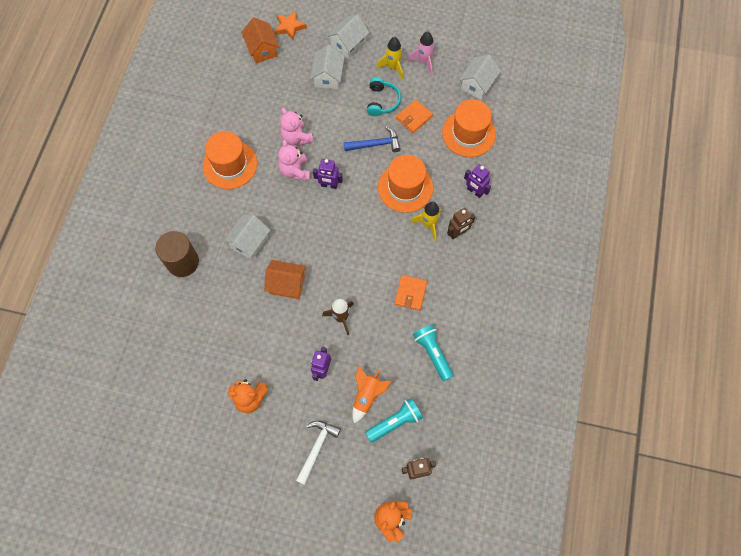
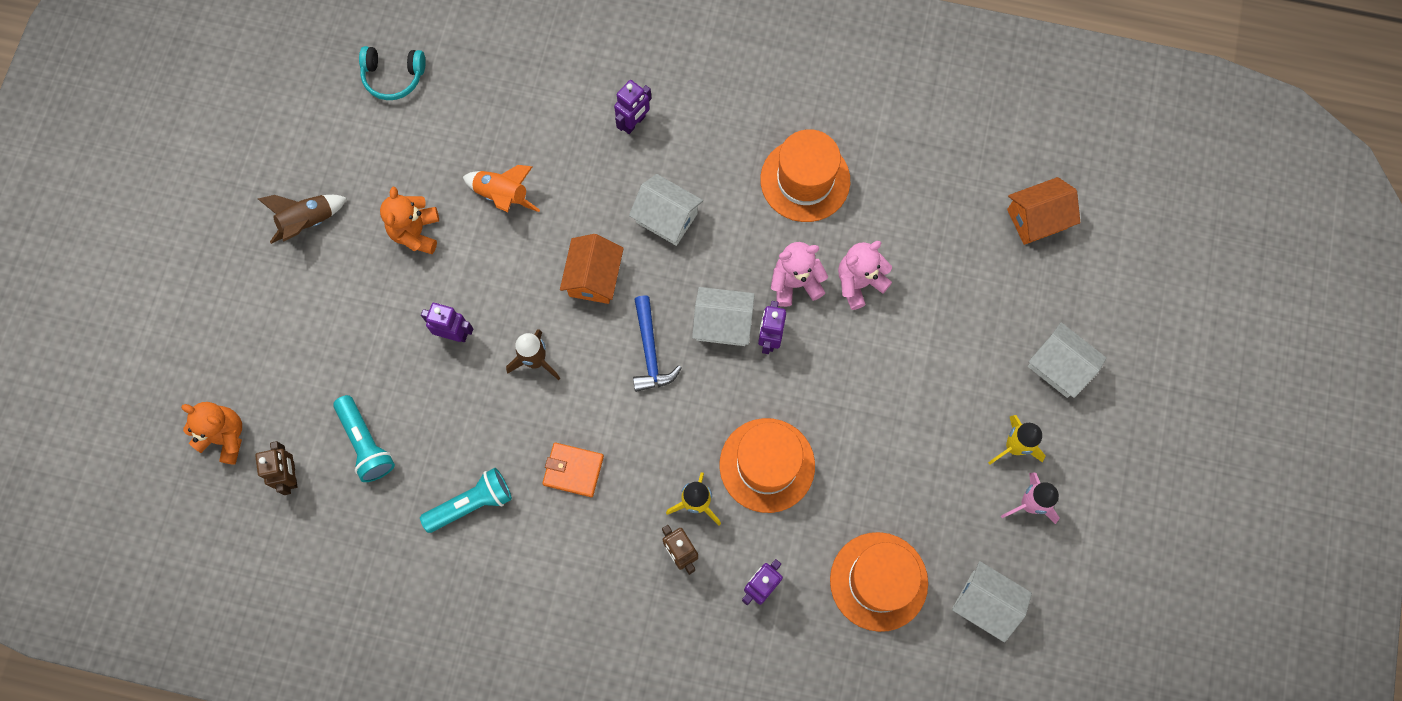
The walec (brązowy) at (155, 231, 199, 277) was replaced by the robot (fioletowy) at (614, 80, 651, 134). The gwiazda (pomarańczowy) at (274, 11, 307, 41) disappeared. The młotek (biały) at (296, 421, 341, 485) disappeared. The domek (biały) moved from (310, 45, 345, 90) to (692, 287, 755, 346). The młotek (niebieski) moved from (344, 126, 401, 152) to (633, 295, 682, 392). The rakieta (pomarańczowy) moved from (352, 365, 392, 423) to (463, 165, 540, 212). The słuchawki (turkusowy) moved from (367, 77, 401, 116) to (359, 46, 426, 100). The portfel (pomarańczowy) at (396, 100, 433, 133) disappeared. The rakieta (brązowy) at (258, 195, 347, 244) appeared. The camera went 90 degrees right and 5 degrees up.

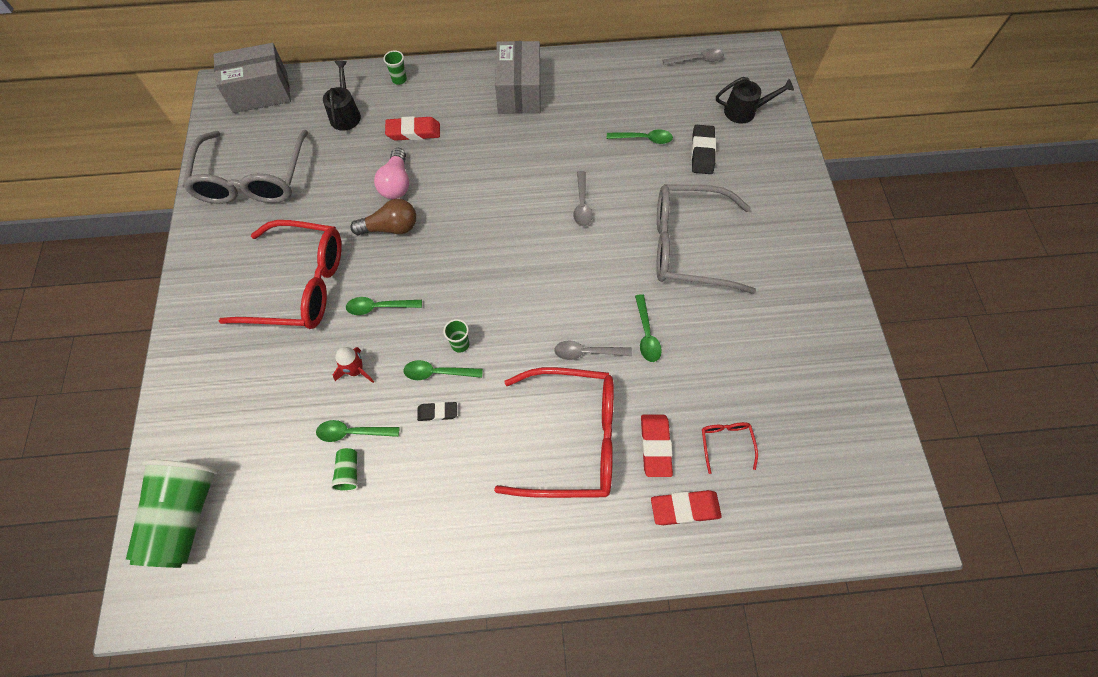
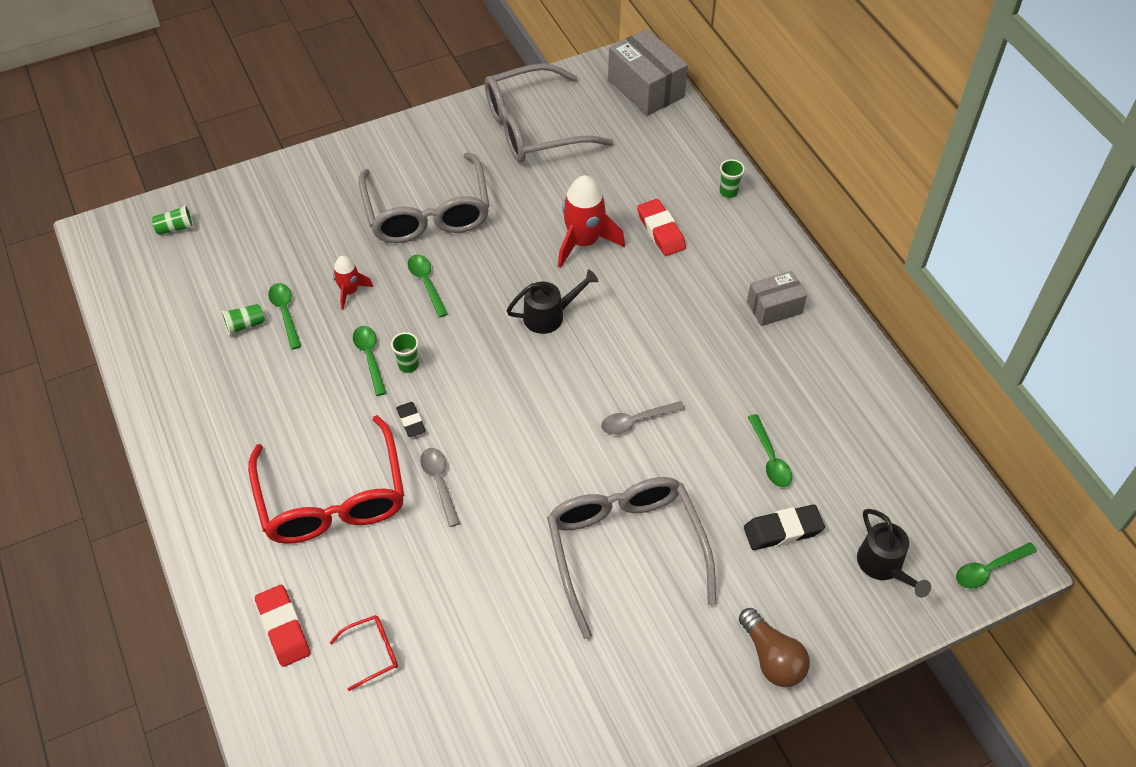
The szklanka (zielony) at (126, 460, 218, 568) changed to 0.41 times the size. The okulary (czerwony) at (219, 220, 342, 329) became the okulary (szary) at (358, 153, 490, 243). The konewka (czarny) moved from (323, 61, 361, 131) to (506, 270, 598, 334). The żarówka (brązowy) moved from (350, 199, 416, 235) to (739, 608, 810, 687). The żarówka (różowy) at (374, 148, 409, 199) was replaced by the rakieta (czerwony) at (558, 175, 625, 268). The gumka do mazania (czarny) moved from (417, 402, 457, 421) to (396, 402, 426, 437). The pudełko (szary) at (495, 41, 540, 114) changed to 0.61 times the size. The łyżka (zielony) moved from (635, 294, 662, 362) to (956, 542, 1037, 589). The gumka do mazania (czerwony) at (641, 415, 673, 477) disappeared. The łyżka (szary) at (663, 48, 724, 65) disappeared. The camera went 70 degrees right and 10 degrees down.

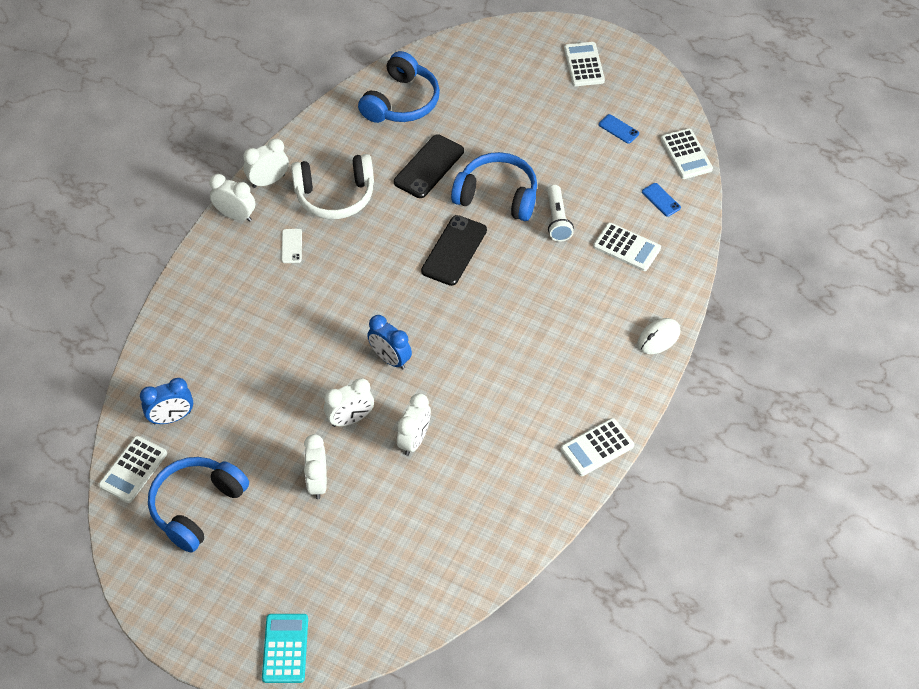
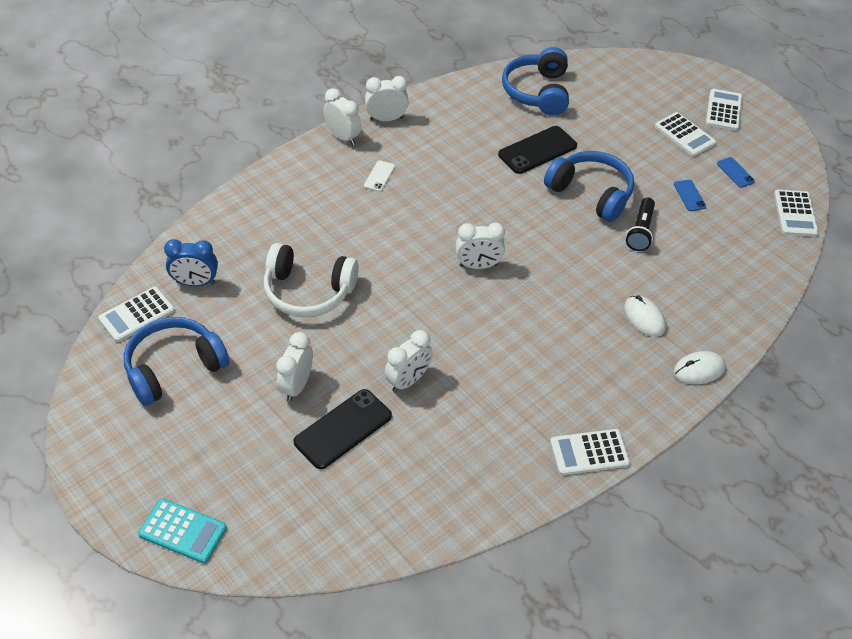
The kalkulator (turkusowy) at (262, 614, 308, 683) turned 90 degrees clockwise. The słuchawki (biały) moved from (291, 154, 374, 219) to (263, 243, 359, 317). The budzik (biały) moved from (324, 378, 374, 427) to (455, 223, 505, 269). The słuchawki (niebieski) at (358, 51, 440, 123) turned 135 degrees clockwise. The budzik (niebieski) at (367, 315, 412, 370) disappeared. The telefon (czarny) moved from (421, 215, 487, 286) to (294, 389, 392, 469). The latarka (biały) at (547, 185, 574, 242) became the latarka (czarny) at (626, 197, 655, 251). The kalkulator (biały) moved from (593, 222, 661, 271) to (655, 112, 716, 157). The telefon (niebieski) moved from (642, 183, 681, 217) to (674, 180, 706, 211). The myszka (biały) at (624, 295, 666, 337) appeared. The camera went 20 degrees right and 5 degrees down.

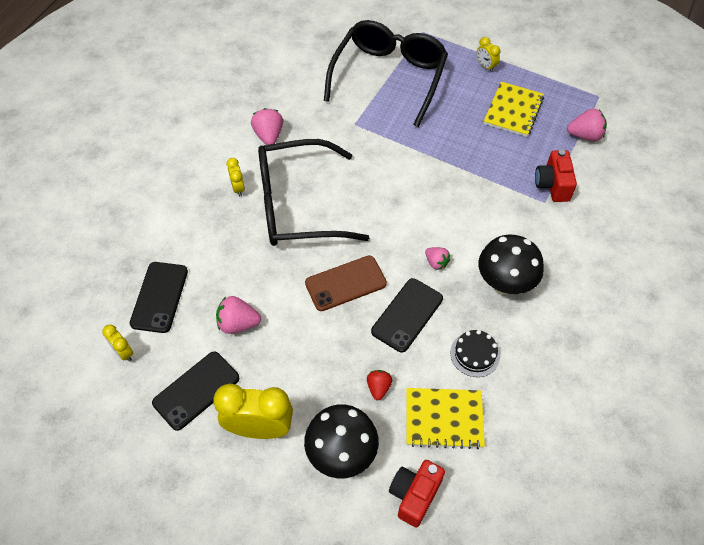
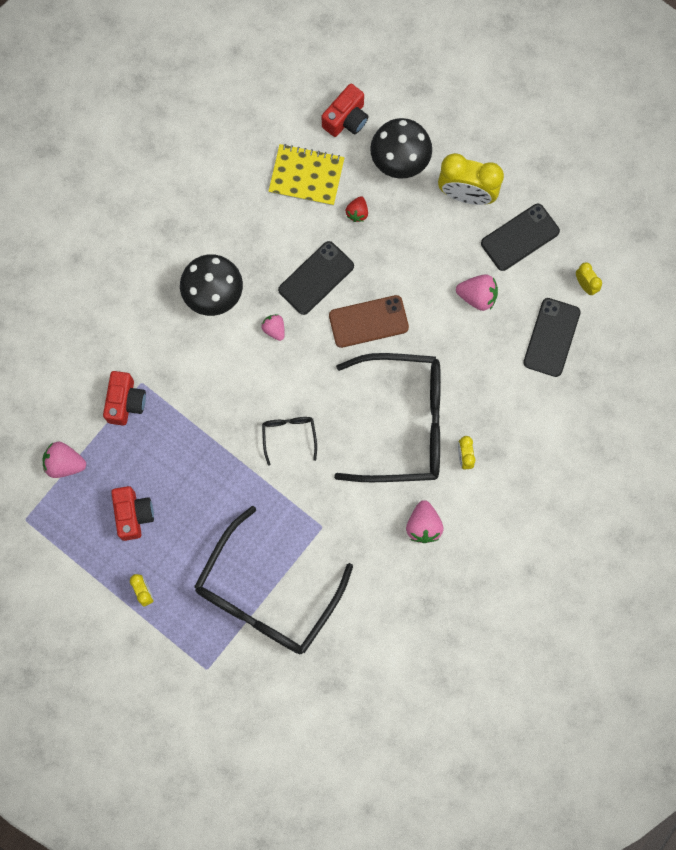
The tort (czarny) at (450, 330, 500, 377) disappeared. The zeszyt (żółty) at (484, 82, 544, 137) was replaced by the aparat fotograficzny (czerwony) at (111, 486, 154, 541). The okulary (czarny) at (262, 417, 317, 466) appeared. The camera went 170 degrees left and 20 degrees up.

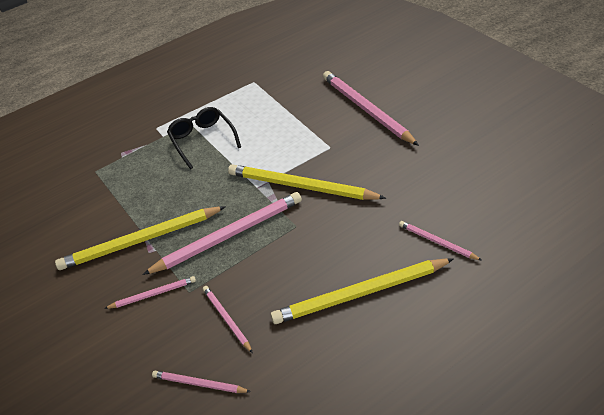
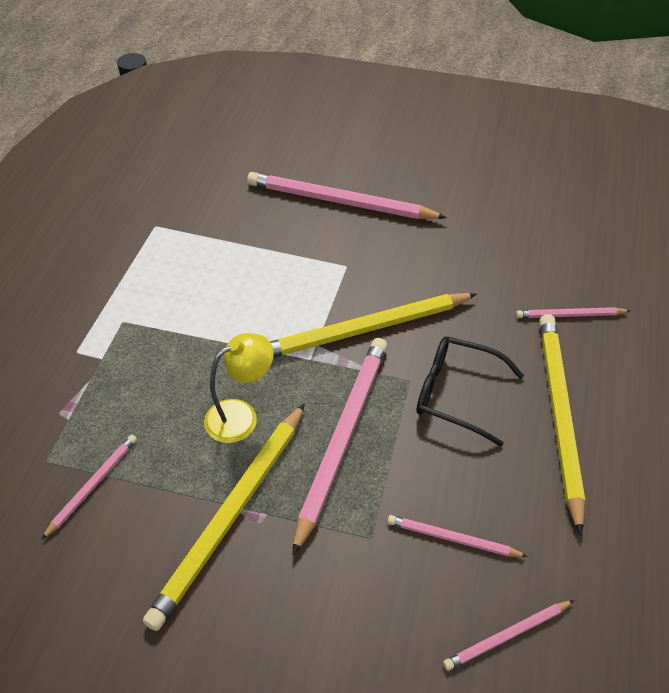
The ołówek (różowy) moved from (104, 276, 196, 309) to (41, 435, 137, 540). The okulary (czarny) moved from (167, 107, 241, 169) to (416, 336, 524, 446). The ołówek (żółty) at (271, 258, 454, 324) turned 150 degrees clockwise. The lampka (żółty) at (204, 333, 274, 443) appeared. The camera went 45 degrees left and 5 degrees up.

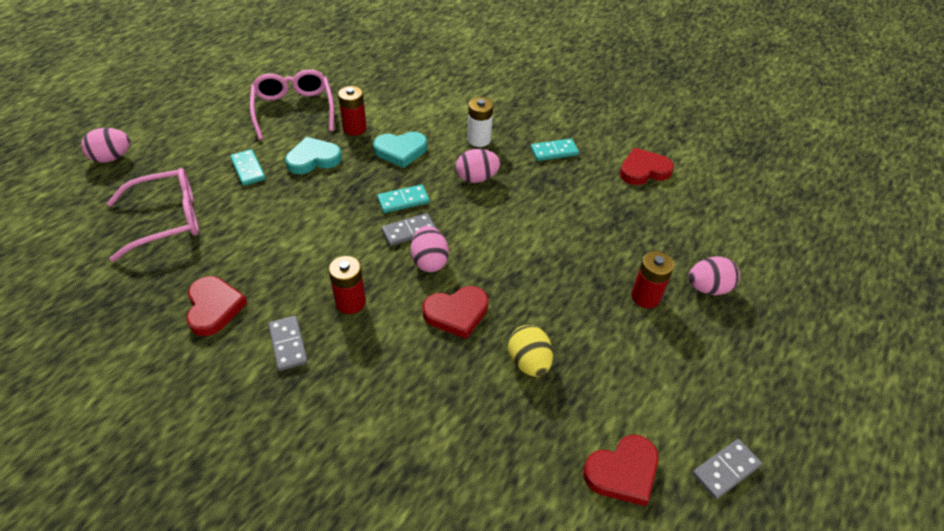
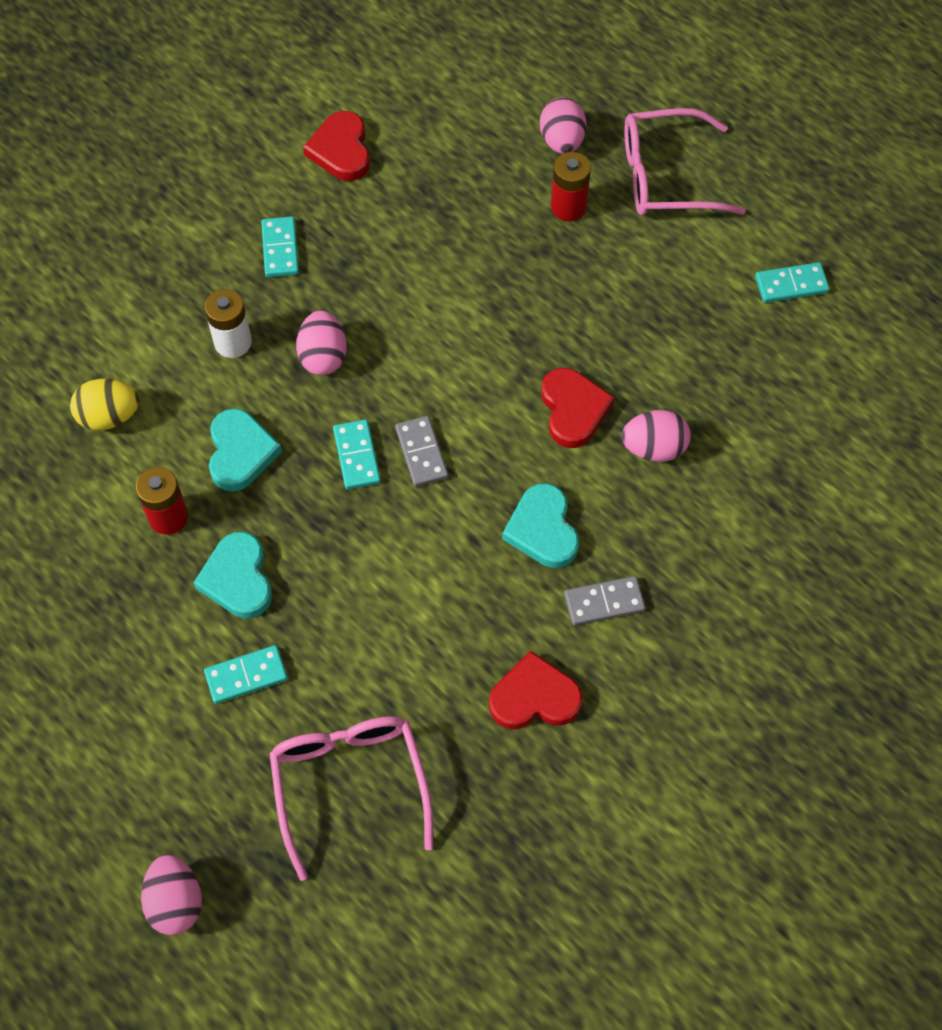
The okulary (różowy) moved from (250, 69, 334, 140) to (624, 108, 746, 216). The bateria (czerwony) at (329, 256, 366, 314) was replaced by the serce (turkusowy) at (502, 483, 579, 568). The jajko (różowy) moved from (411, 226, 449, 272) to (622, 410, 691, 462). The jajko (żółty) moved from (508, 325, 553, 377) to (70, 379, 139, 430). The serce (czerwony) at (583, 435, 659, 506) was replaced by the kostka domina (turkusowy) at (755, 262, 830, 303). The kostka domina (szary) at (692, 439, 762, 499) disappeared. The camera went 80 degrees left and 15 degrees up.

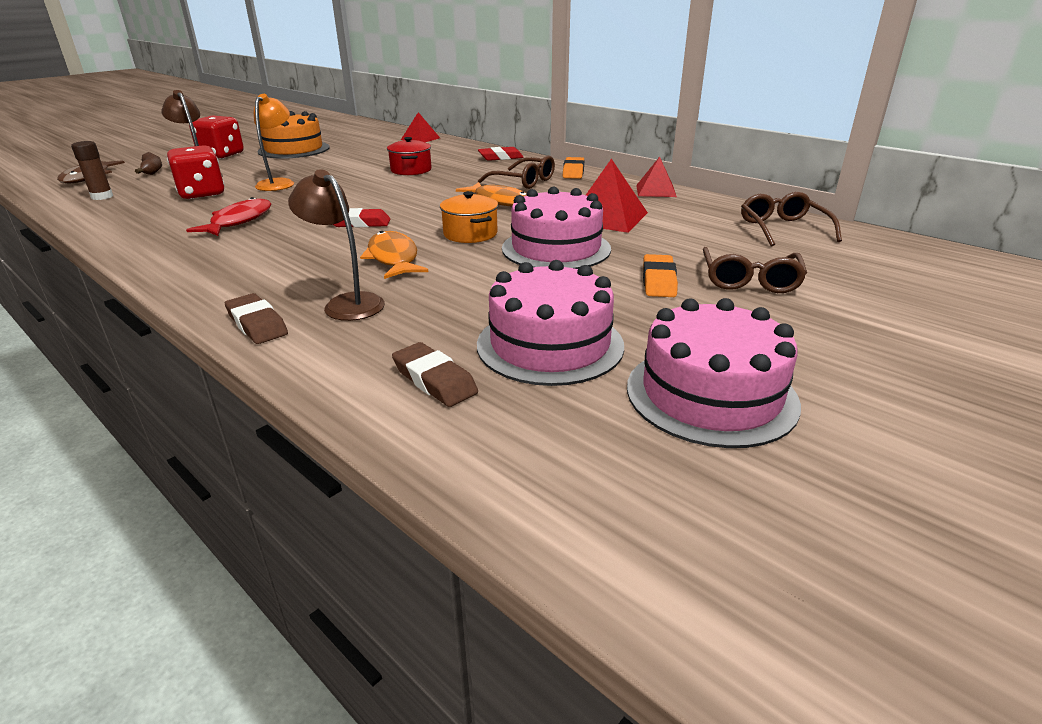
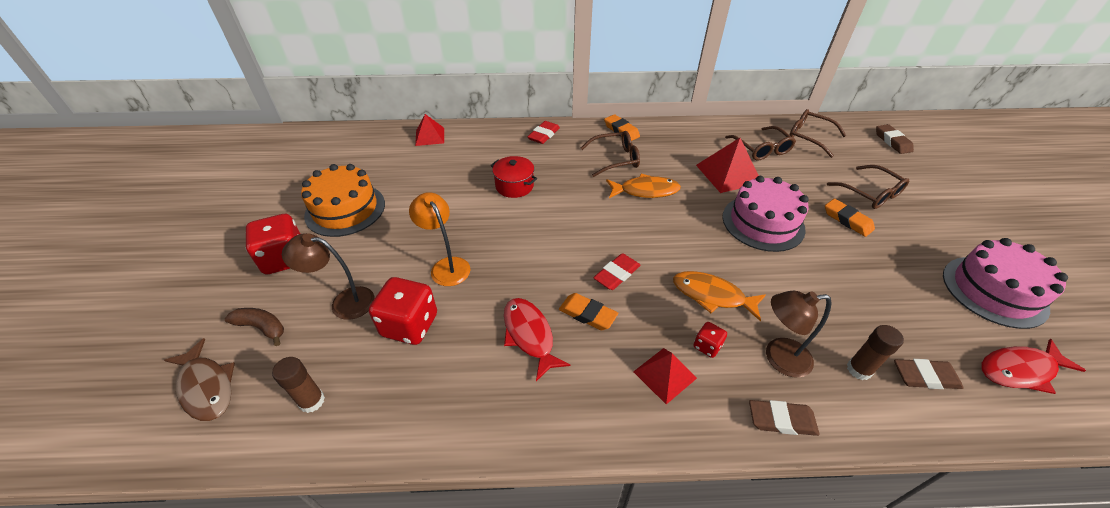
The garnek (pomarańczowy) at (440, 191, 498, 243) disappeared. The tort (różowy) at (477, 260, 624, 386) disappeared. The piramida (czerwony) moved from (636, 157, 677, 197) to (633, 348, 697, 404). The gumka do mazania (pomarańczowy) at (559, 293, 618, 330) appeared. The kostka do gry (czerwony) at (694, 322, 727, 358) appeared. The okulary (brązowy) at (725, 126, 796, 161) appeared. The klej w sztyfcie (brązowy) at (847, 325, 904, 380) appeared. The gumka do mazania (brązowy) at (876, 124, 914, 154) appeared. The ryba (czerwony) at (981, 339, 1086, 394) appeared. The camera went 45 degrees left and 15 degrees up.

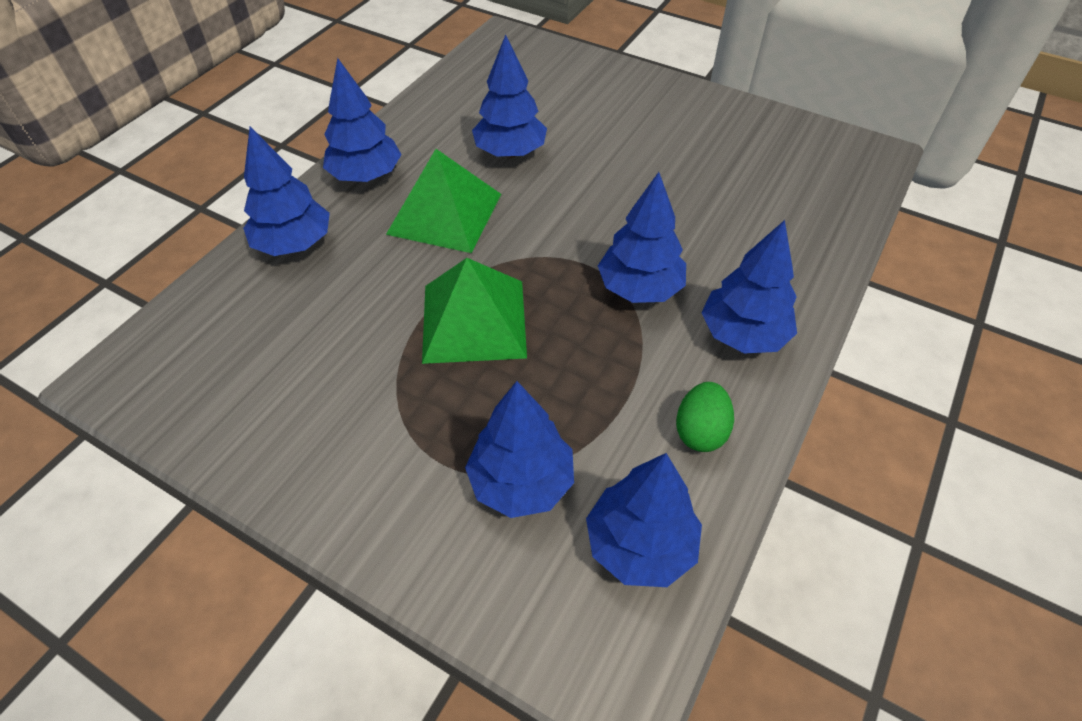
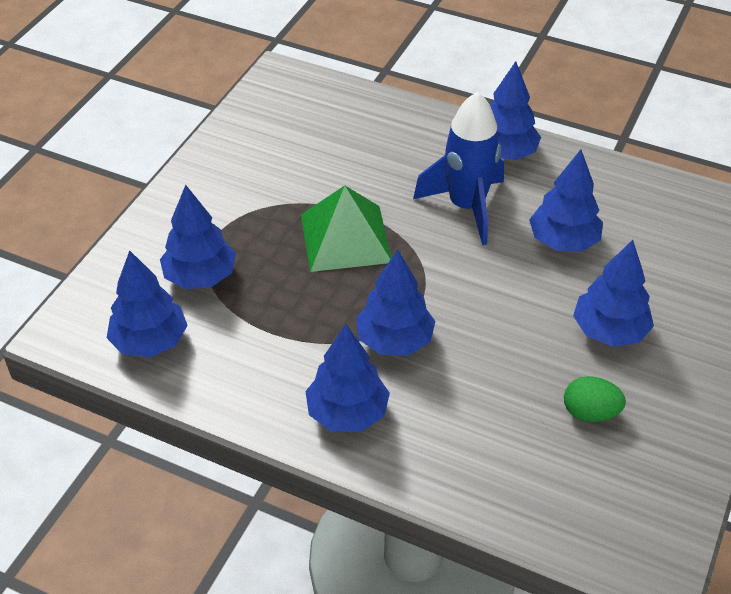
The drzewko (niebieski) moved from (243, 127, 330, 256) to (573, 240, 654, 347). The piramida (zielony) at (386, 149, 501, 253) was replaced by the rakieta (niebieski) at (413, 92, 504, 245). The jajko (zielony) moved from (676, 382, 734, 452) to (564, 376, 626, 422). The camera went 85 degrees right and 5 degrees down.

